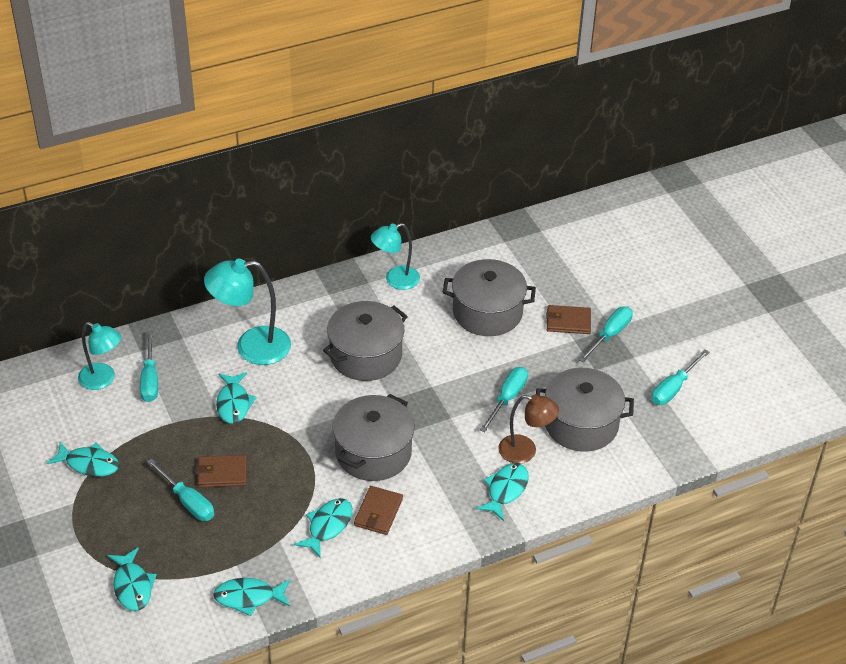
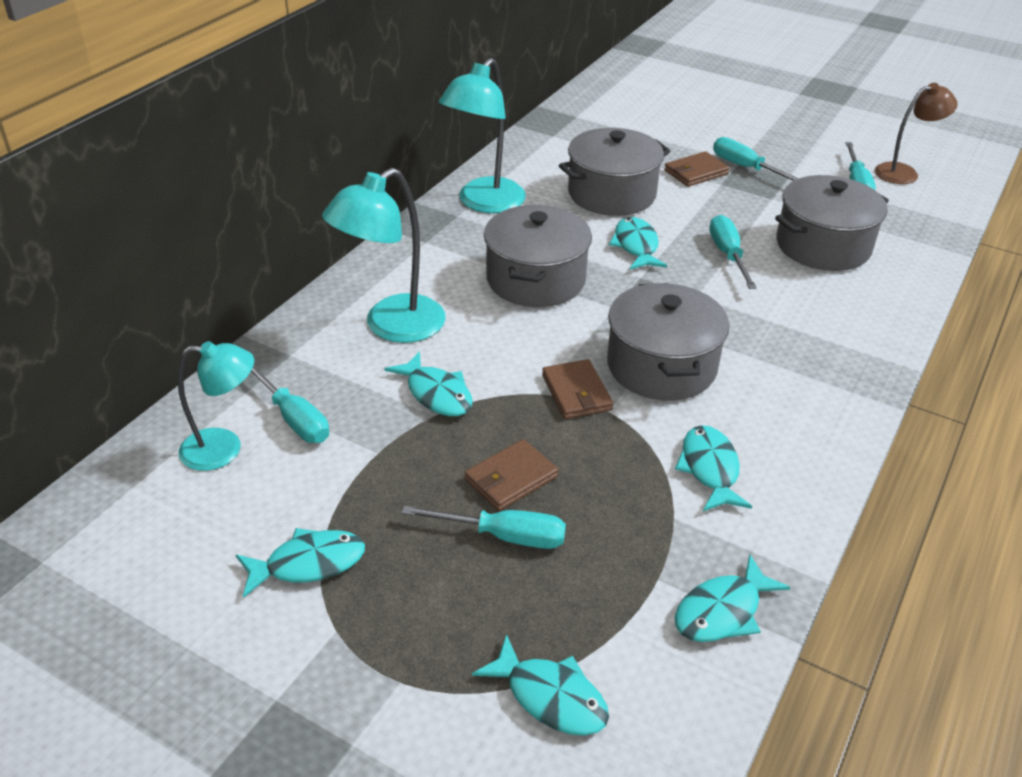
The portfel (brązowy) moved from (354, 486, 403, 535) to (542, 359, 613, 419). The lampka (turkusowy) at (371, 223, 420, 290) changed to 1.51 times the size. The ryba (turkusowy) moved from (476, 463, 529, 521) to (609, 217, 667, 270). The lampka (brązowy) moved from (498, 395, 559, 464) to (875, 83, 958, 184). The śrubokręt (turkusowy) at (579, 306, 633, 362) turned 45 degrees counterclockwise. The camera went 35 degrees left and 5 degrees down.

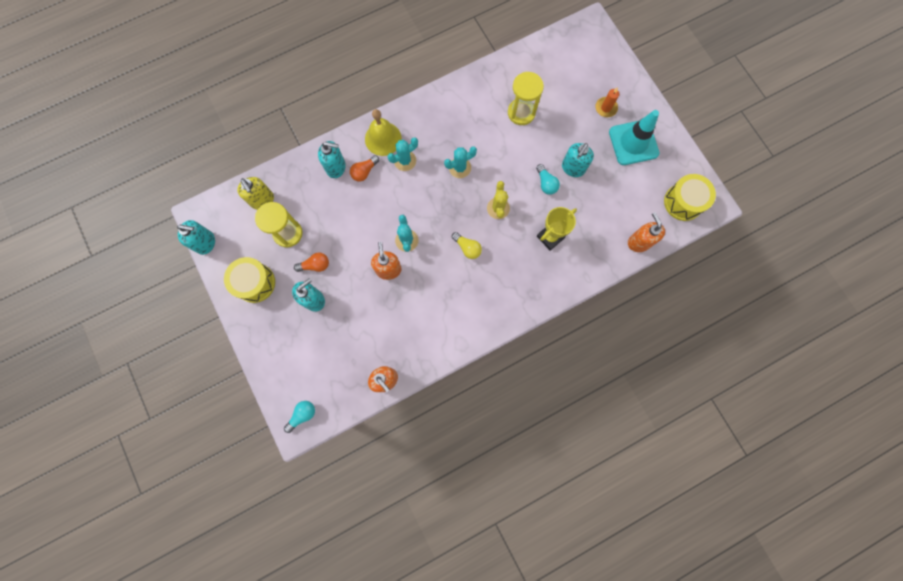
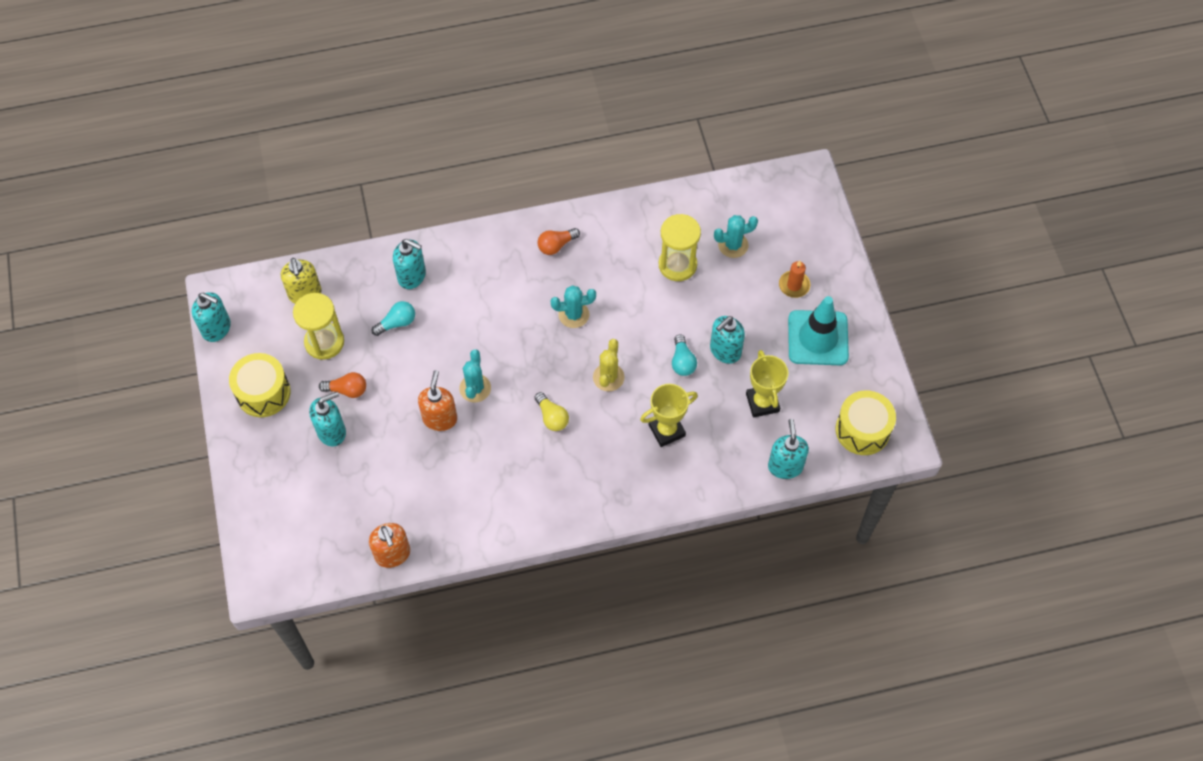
The żarówka (turkusowy) moved from (284, 401, 315, 433) to (372, 301, 415, 336). The żarówka (pomarańczowy) moved from (350, 155, 379, 181) to (537, 228, 580, 255). The dzwonek (żółty) at (365, 109, 402, 156) disappeared. The kaktus (turkusowy) moved from (388, 137, 418, 171) to (714, 215, 758, 258). The dozownik mydła (pomarańczowy) at (628, 212, 665, 252) became the dozownik mydła (turkusowy) at (768, 419, 809, 479). The puchar (żółty) at (746, 350, 788, 418) appeared. The camera went 15 degrees right and 15 degrees down.

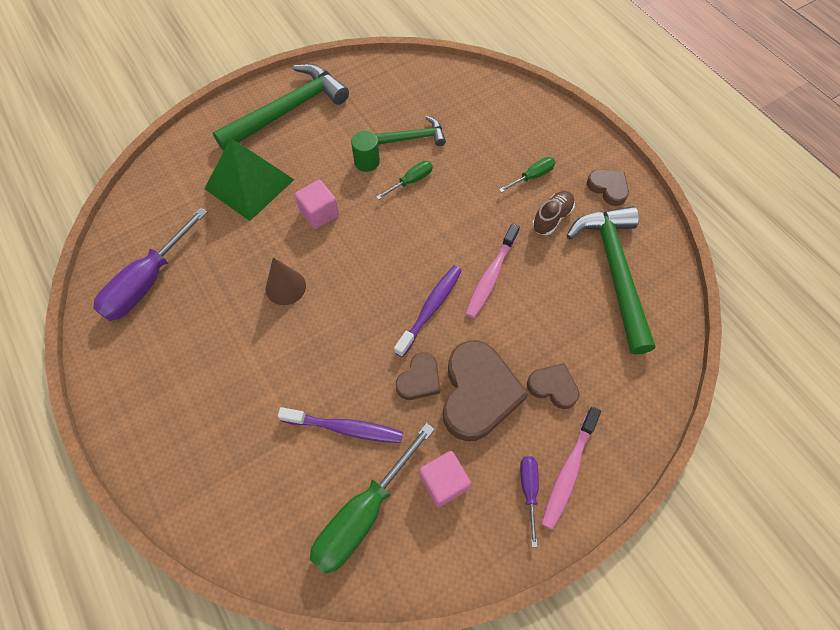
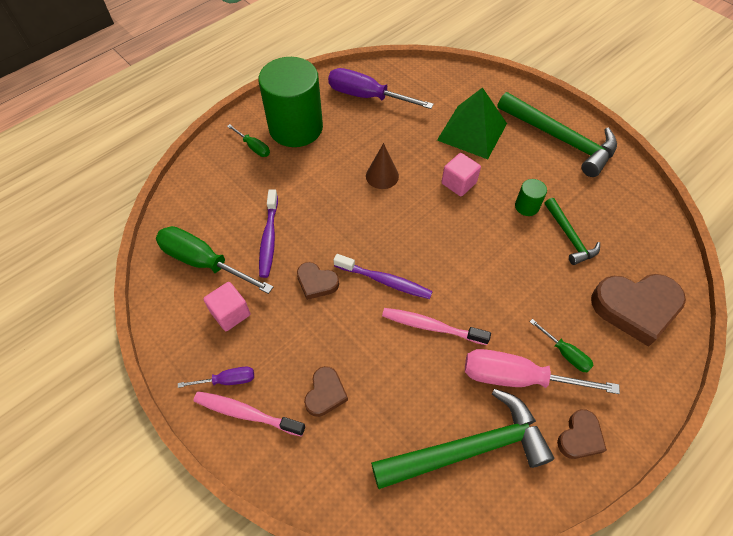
The śrubokręt (zielony) moved from (376, 161, 433, 200) to (227, 124, 270, 157). The serce (brązowy) moved from (443, 340, 529, 441) to (591, 274, 686, 347). The but (brązowy) at (532, 191, 575, 235) was replaced by the śrubokręt (różowy) at (465, 349, 620, 394). The walec (zielony) at (258, 57, 323, 147) appeared. The camera went 80 degrees right and 5 degrees down.

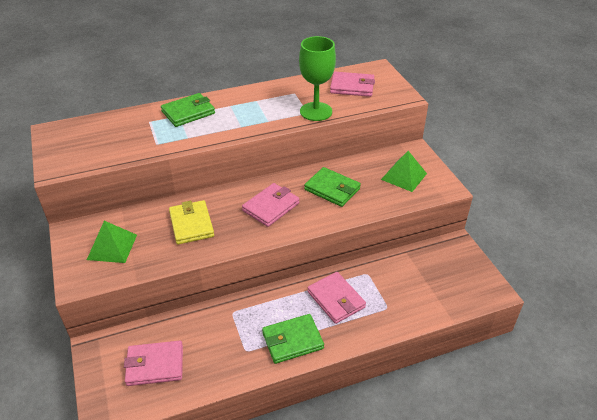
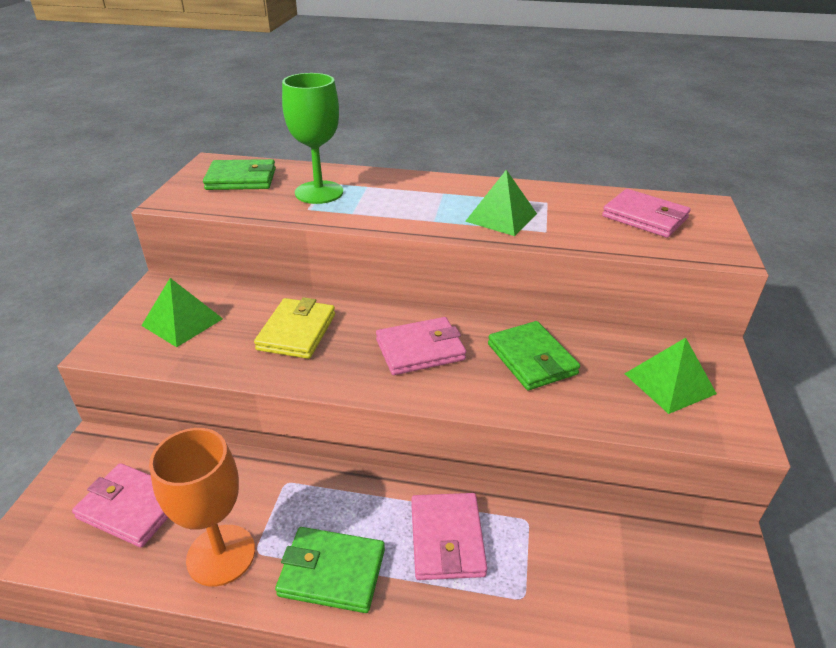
The portfel (zielony) moved from (161, 93, 215, 127) to (203, 159, 276, 190). The kielich (zielony) moved from (299, 36, 336, 121) to (282, 73, 343, 204). The kielich (pomarańczowy) at (149, 428, 255, 586) appeared. The piramida (zielony) at (465, 170, 537, 236) appeared. The camera went 30 degrees right and 5 degrees down.

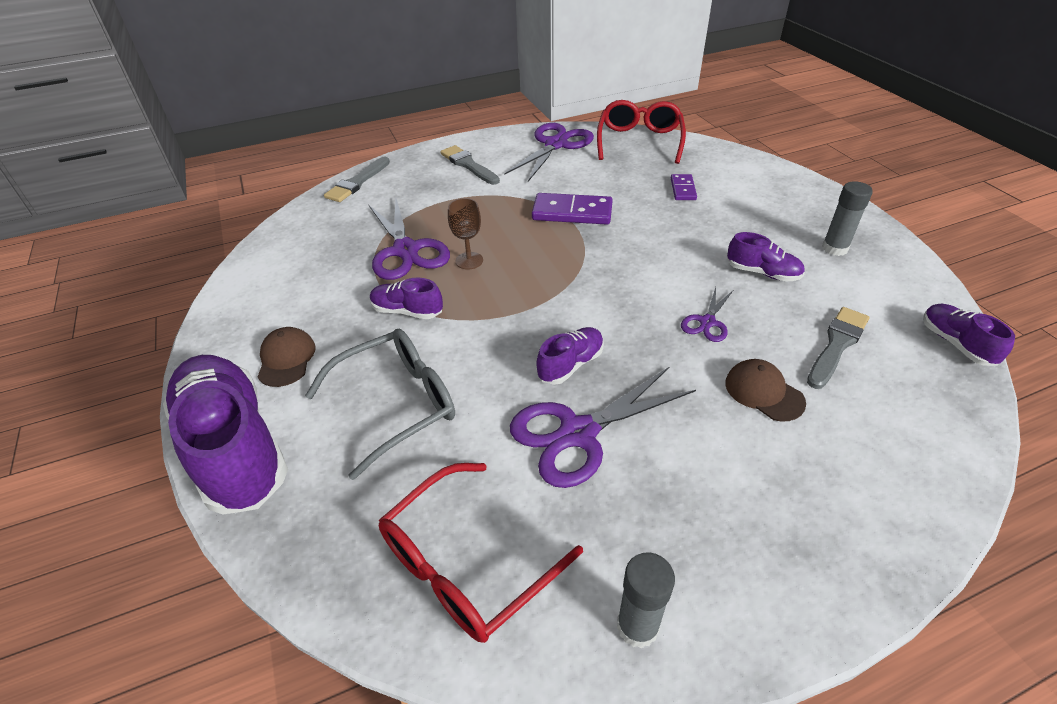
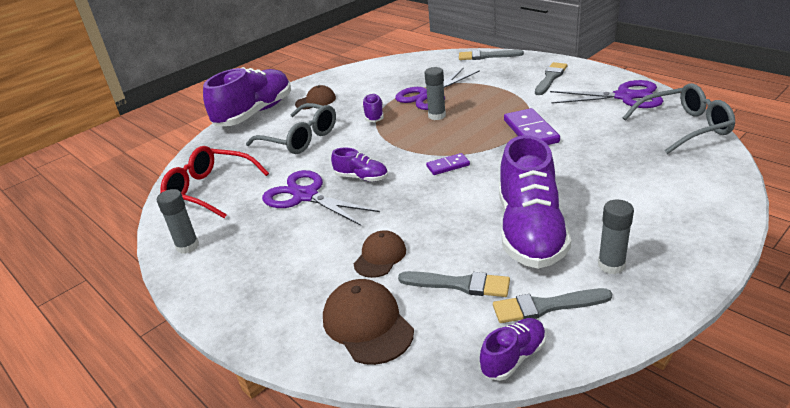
The kielich (brązowy) at (448, 198, 483, 270) was replaced by the klej w sztyfcie (szary) at (424, 67, 446, 120). The okulary (czerwony) at (597, 100, 686, 164) became the okulary (szary) at (623, 83, 735, 154). The kostka domina (fioletowy) moved from (671, 174, 697, 200) to (426, 153, 470, 175). The nożyczki (fioletowy) at (681, 287, 733, 342) disappeared. The but (fioletowy) at (727, 232, 805, 282) changed to 2.13 times the size. The czapka (brązowy) at (323, 279, 414, 365) appeared. The pędzel (szary) at (493, 288, 612, 323) appeared. The camera went 70 degrees right and 10 degrees down.

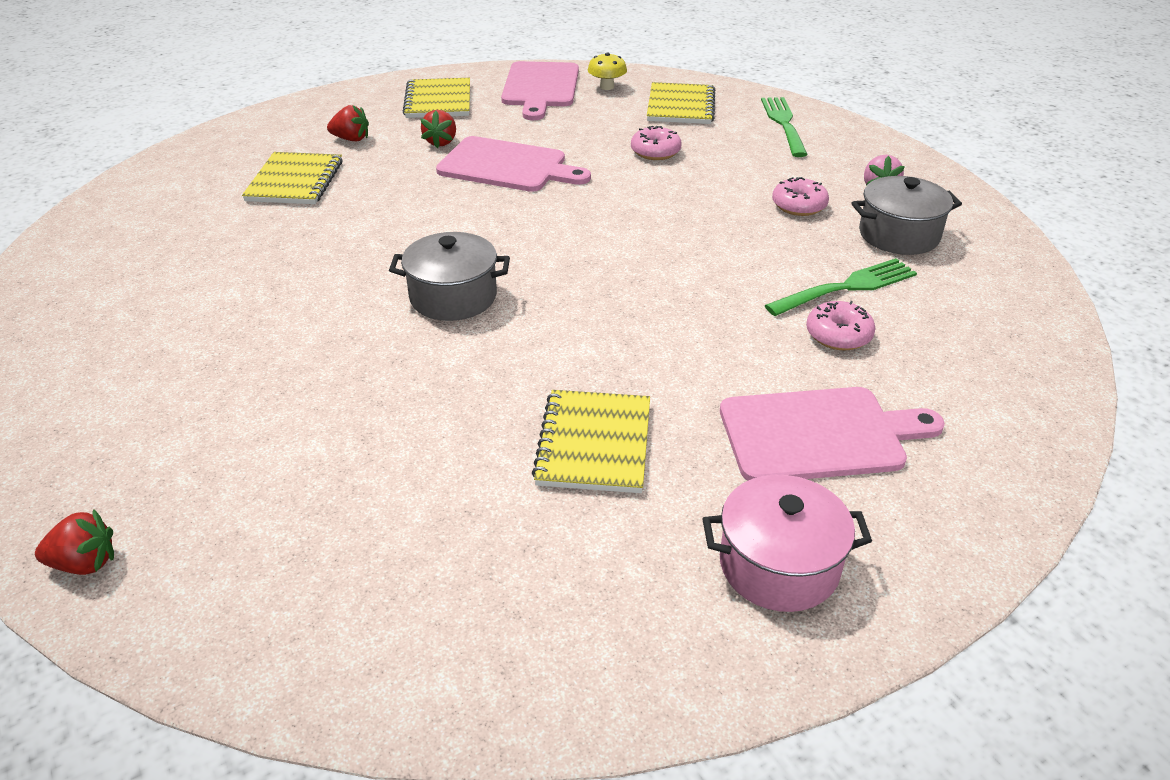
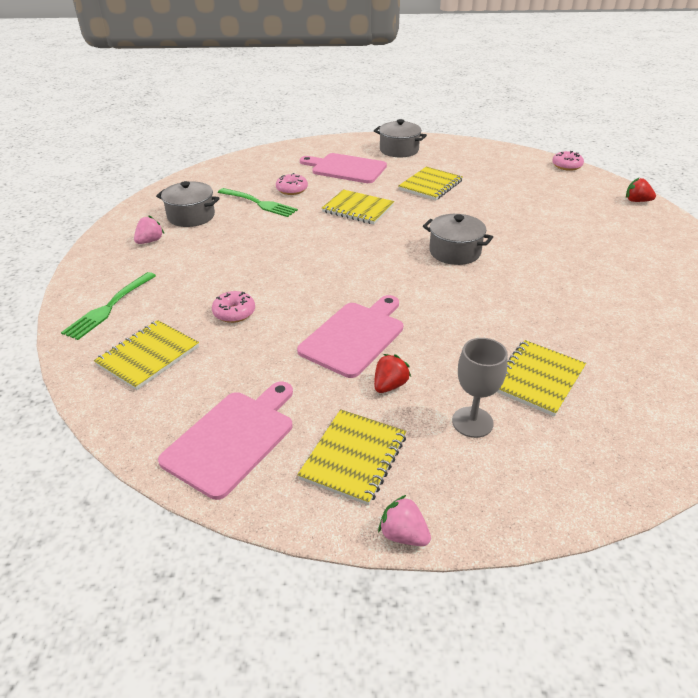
The truskawka (czerwony) at (327, 105, 369, 141) was replaced by the kielich (szary) at (452, 338, 508, 438). The deska do krojenia (różowy) at (436, 136, 591, 192) turned 75 degrees clockwise. The grzyb (żółty) at (588, 53, 627, 90) disappeared. The garnek (różowy) at (702, 475, 872, 612) became the garnek (szary) at (374, 119, 427, 157). The widelec (zielony) at (764, 258, 917, 316) turned 150 degrees counterclockwise. The donut (różowy) moved from (772, 177, 829, 216) to (552, 151, 584, 171). The zeszyt (żółty) at (322, 189, 394, 224) appeared. The truskawka (różowy) at (378, 495, 431, 546) appeared. The camera went 150 degrees left and 0 degrees up.

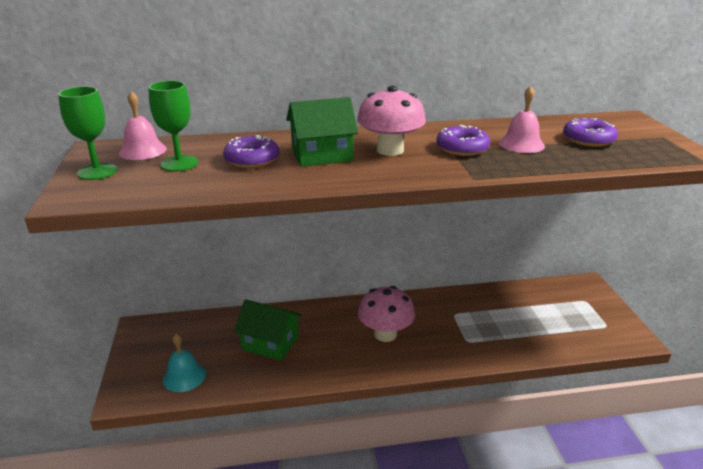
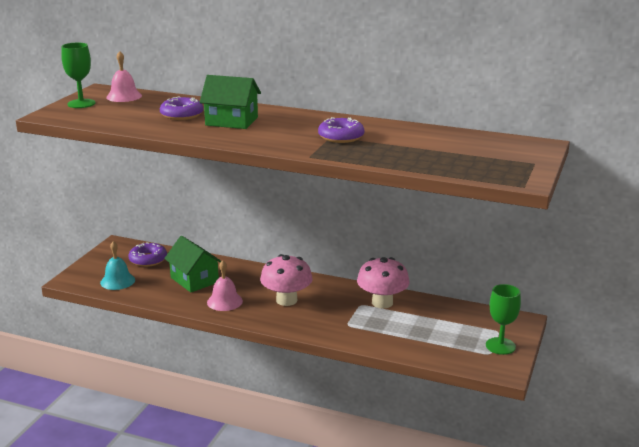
The kielich (zielony) moved from (148, 81, 198, 172) to (486, 284, 521, 355). The grzyb (różowy) moved from (357, 86, 426, 156) to (357, 257, 410, 308). The dzwonek (różowy) moved from (499, 86, 545, 153) to (207, 260, 243, 311). The donut (fioletowy) moved from (563, 118, 618, 147) to (128, 242, 167, 267). The camera went 30 degrees right and 5 degrees down.

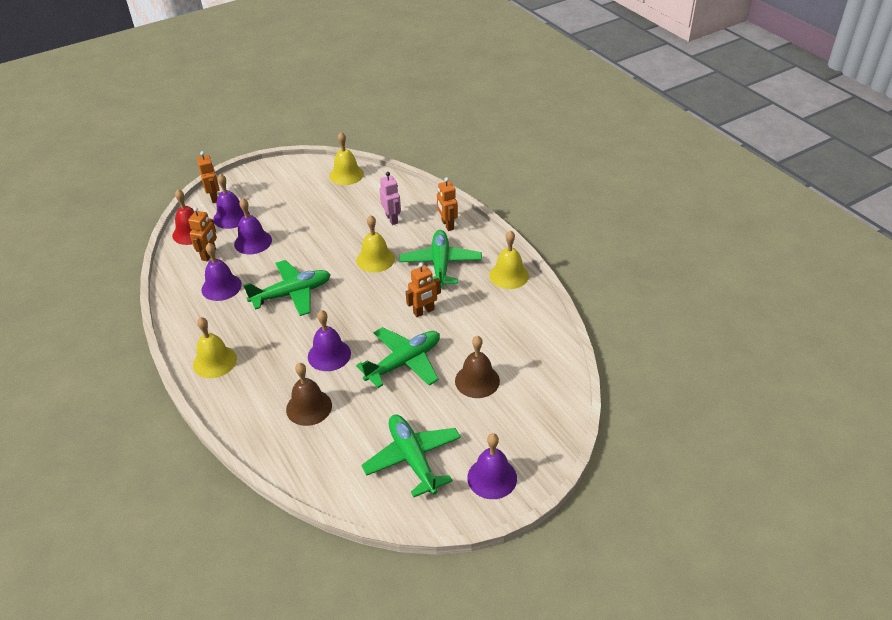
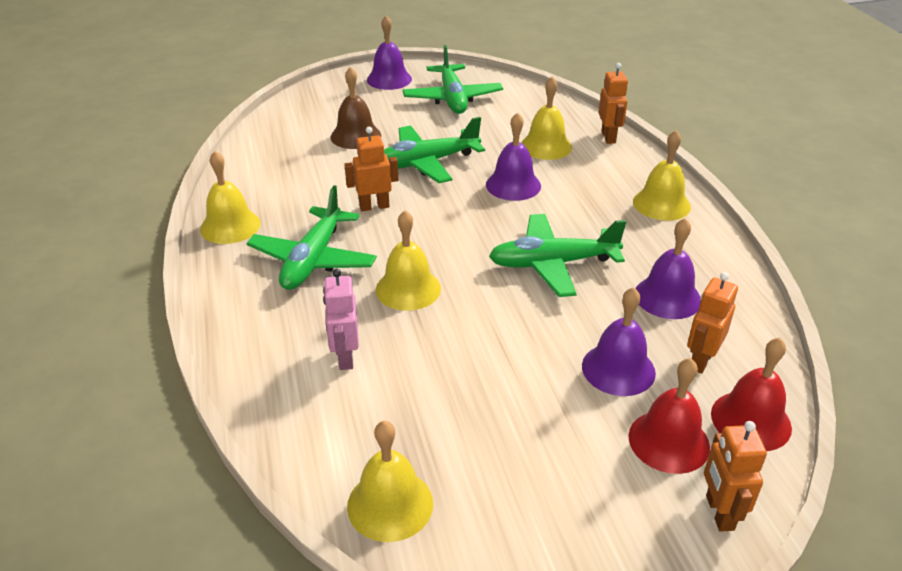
The dzwonek (fioletowy) at (213, 174, 250, 229) became the dzwonek (czerwony) at (628, 358, 710, 474). The dzwonek (brązowy) at (286, 363, 332, 426) became the dzwonek (żółty) at (521, 77, 572, 160). The robot (pomarańczowy) moved from (437, 177, 458, 231) to (599, 63, 628, 144). The camera went 165 degrees left and 5 degrees down.

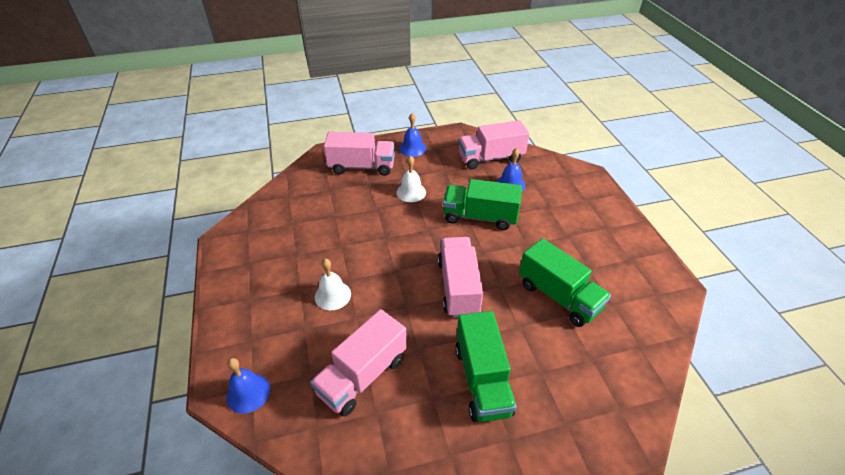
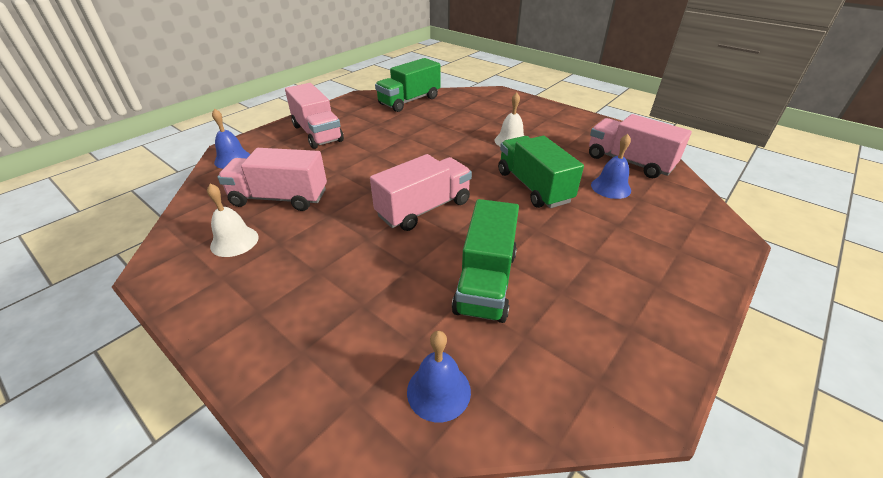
The dzwonek (biały) moved from (315, 259, 351, 310) to (207, 184, 259, 257). The ciężarówka (różowy) moved from (324, 132, 395, 176) to (285, 83, 344, 149). The dzwonek (niebieski) moved from (399, 113, 426, 157) to (407, 331, 471, 422). The ciężarówka (zielony) moved from (455, 311, 516, 422) to (375, 58, 440, 112). The camera went 55 degrees right and 5 degrees down.

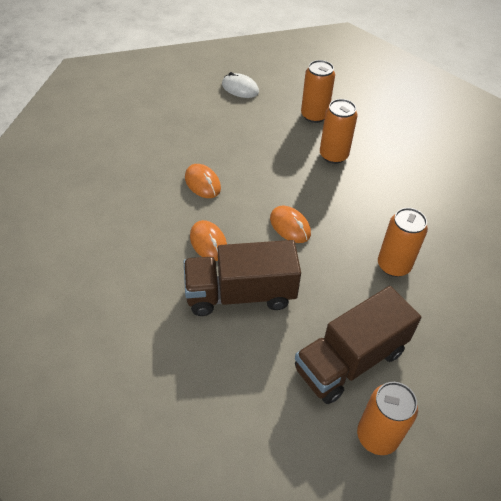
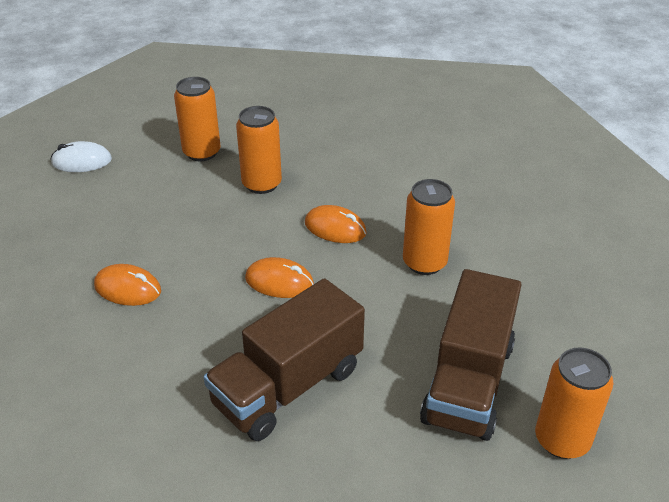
The myszka (pomarańczowy) moved from (190, 220, 227, 261) to (305, 205, 367, 243). The camera went 35 degrees left and 10 degrees down.

